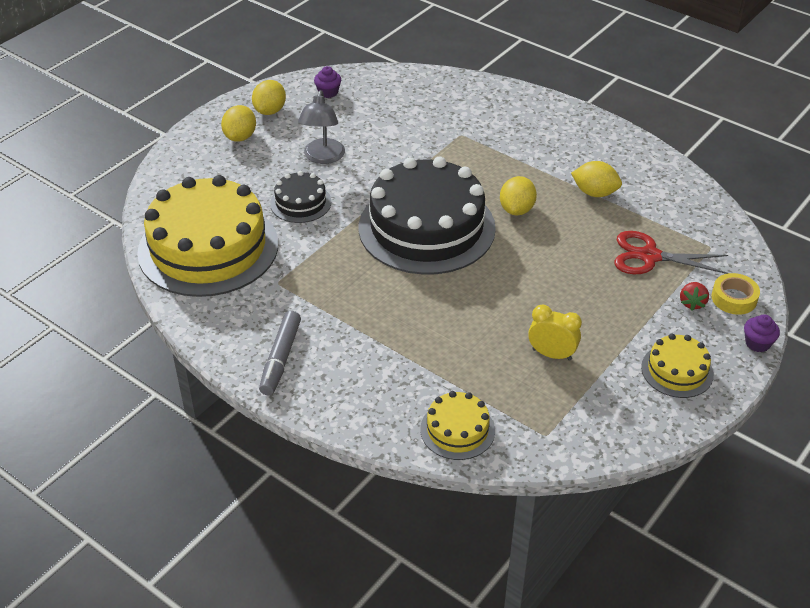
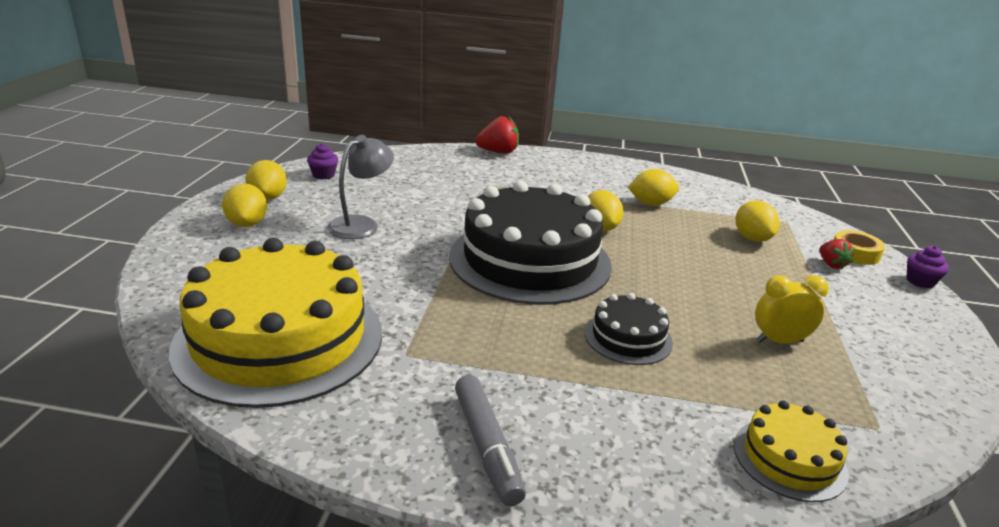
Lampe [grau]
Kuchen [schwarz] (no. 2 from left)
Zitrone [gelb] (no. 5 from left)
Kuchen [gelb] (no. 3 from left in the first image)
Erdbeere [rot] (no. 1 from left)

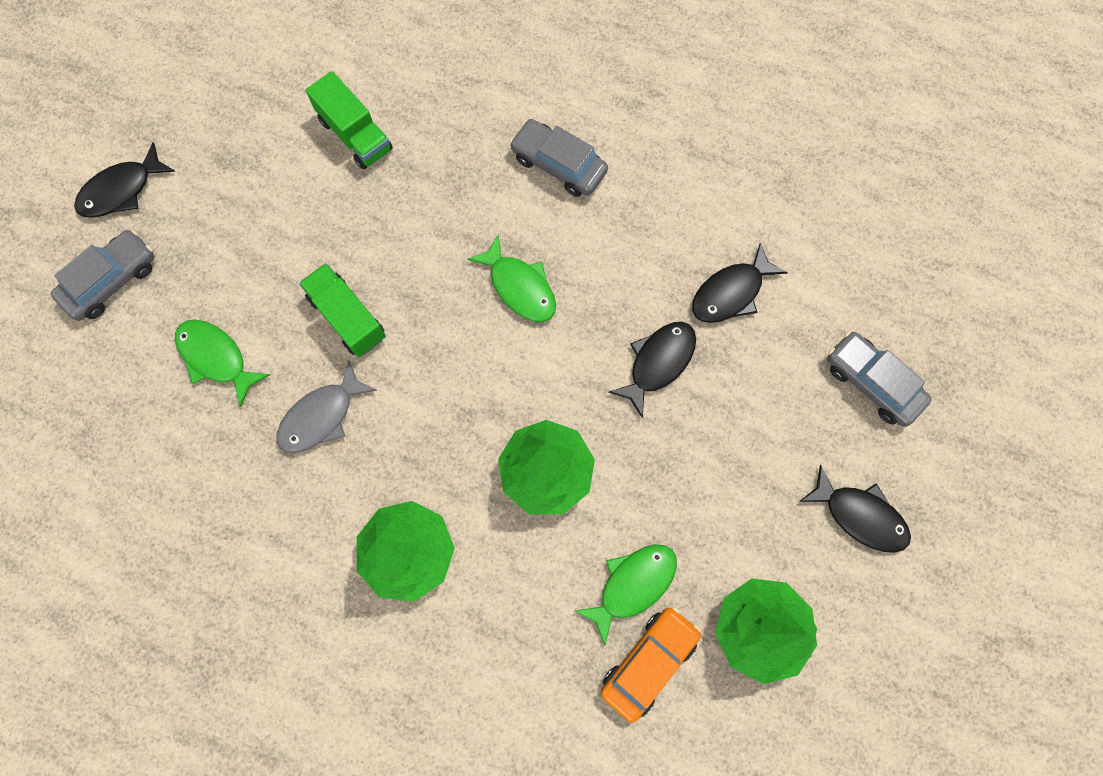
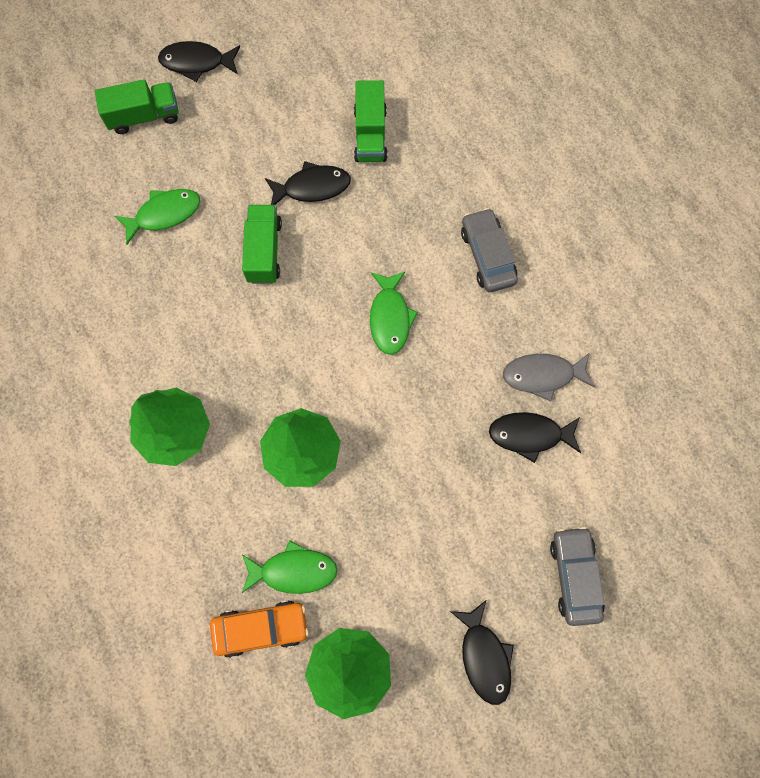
Lastwagen [grün] (no. 1 from left)
Fisch [grün] (no. 1 from left)
Fisch [schwarz] (no. 2 from left)
Fisch [grau]

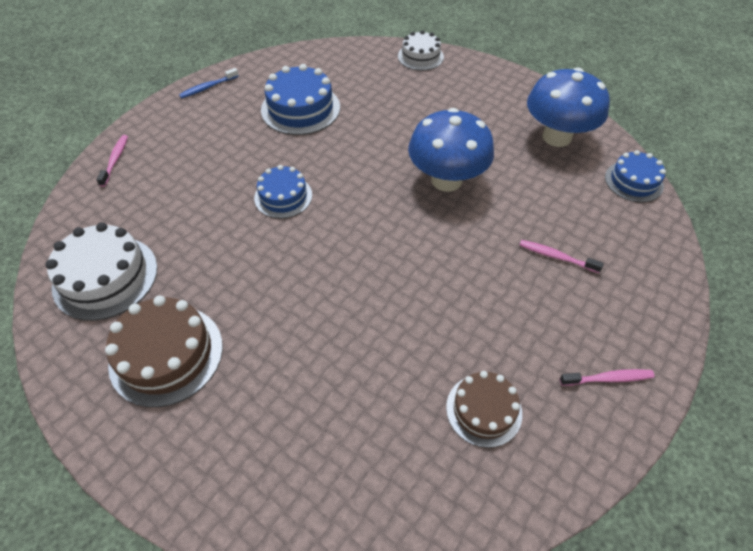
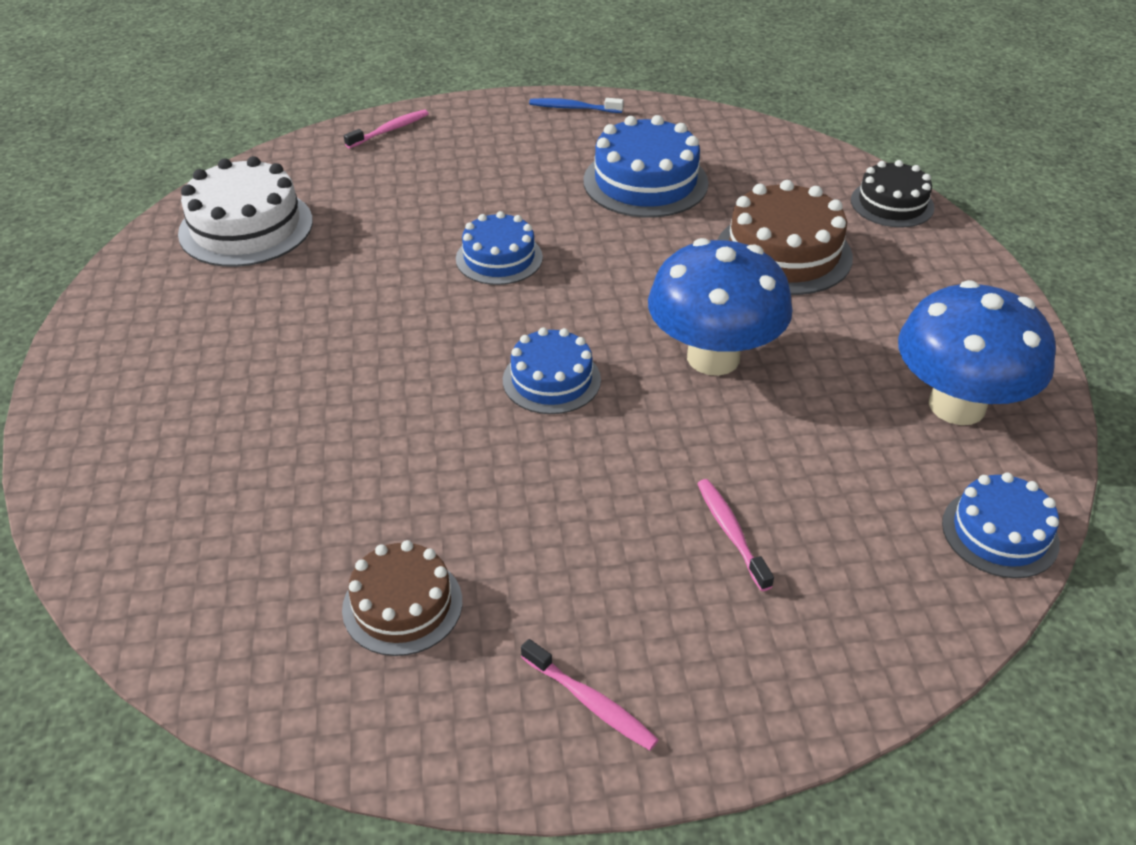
Kuchen [schwarz]
Kuchen [braun] (no. 2 from left)
Kuchen [blau] (no. 2 from left)

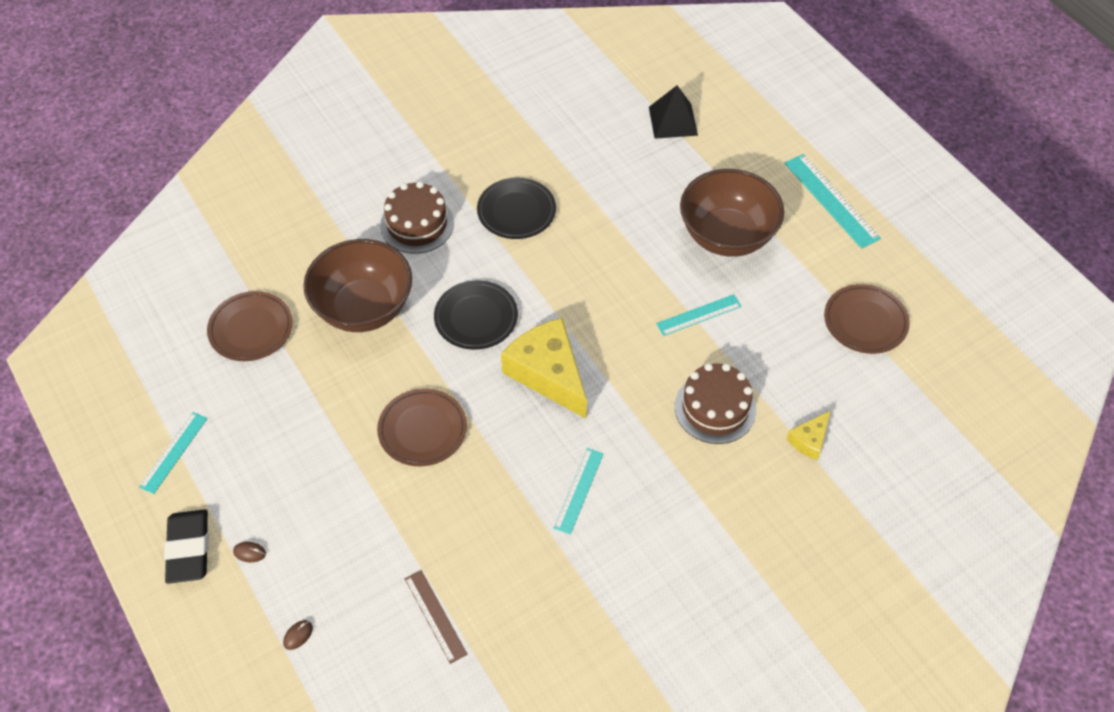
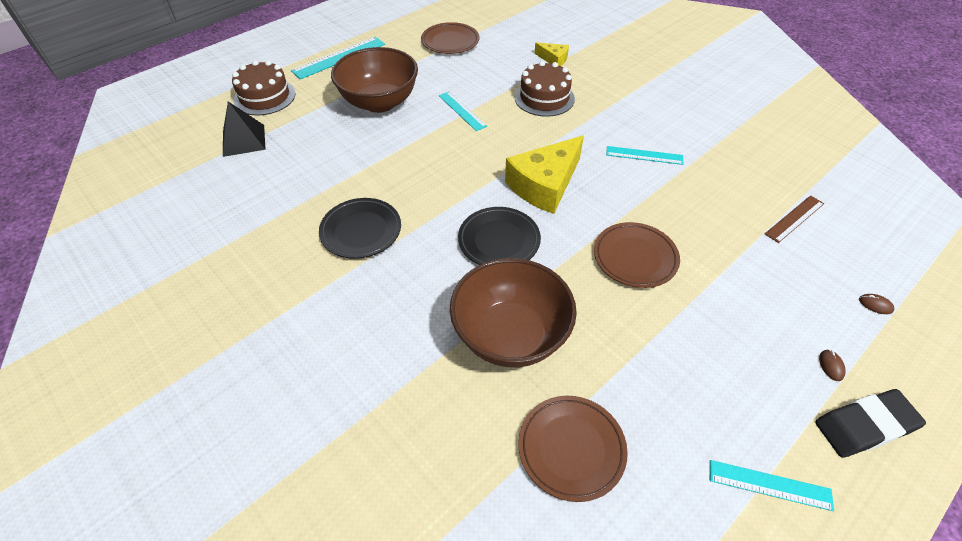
Kuchen [braun] (no. 1 from left)

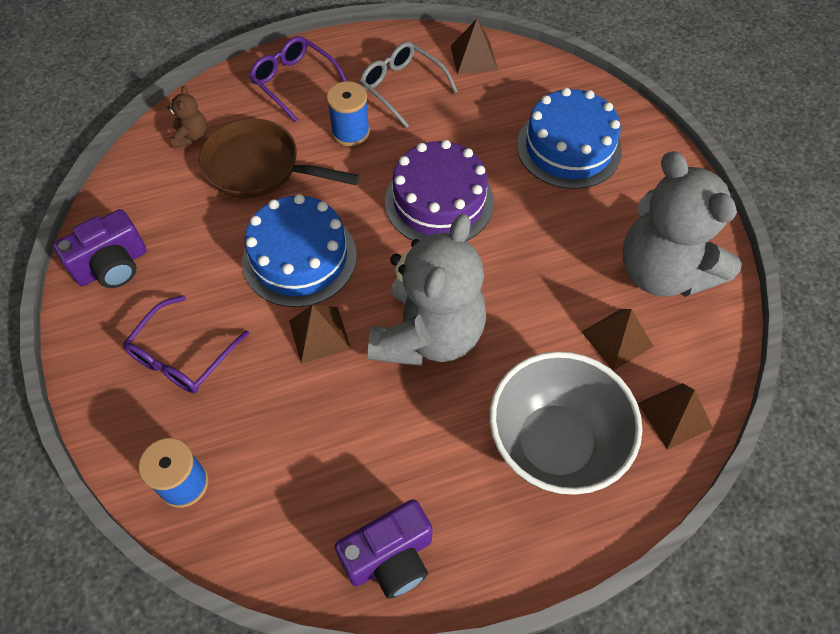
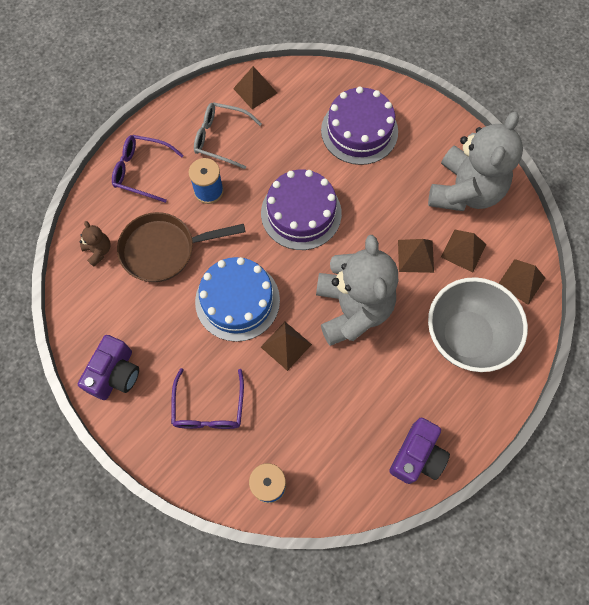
Kuchen [lila] (no. 2 from left)
Teddybär [grau] (no. 2 from left)
Pyramide [braun] (no. 3 from left)

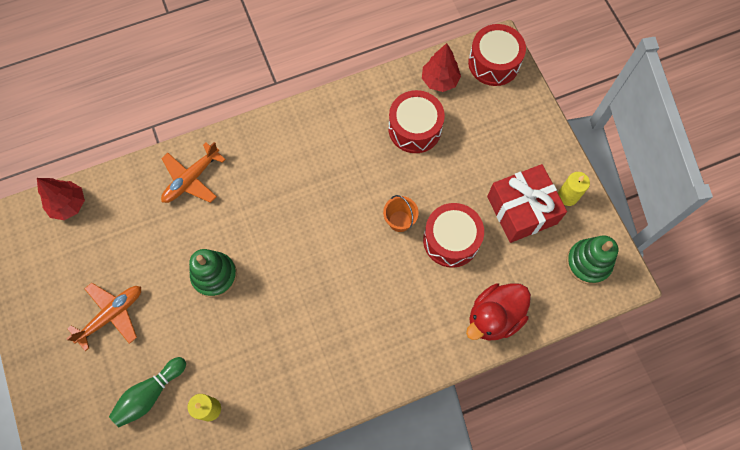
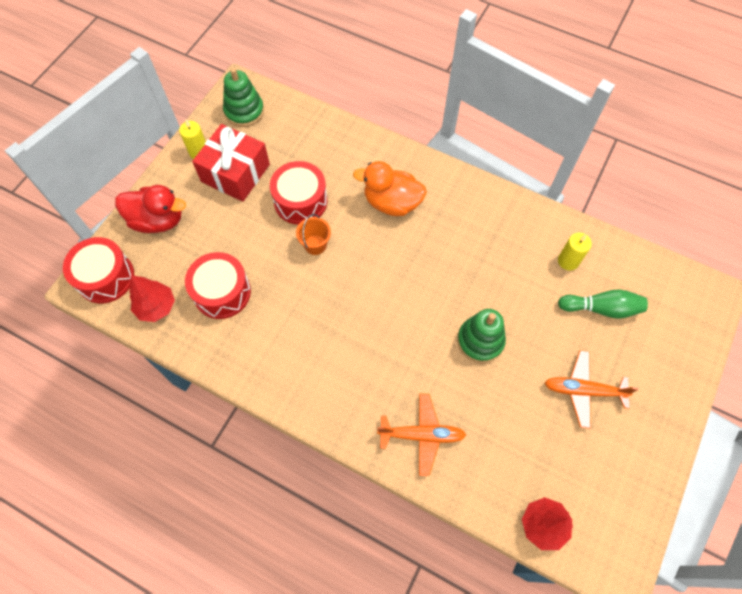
Ente [rot]
Ente [orange]

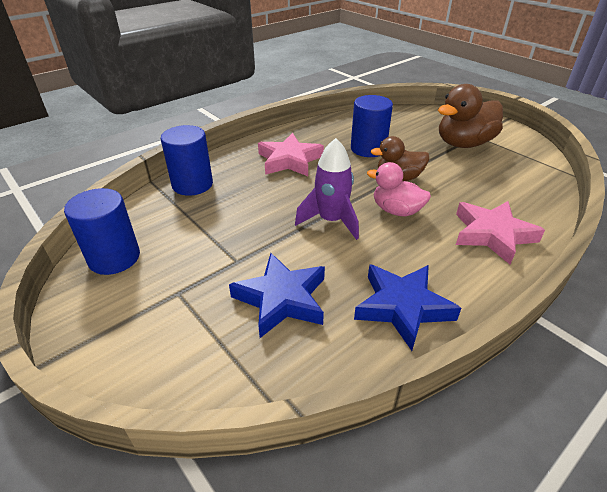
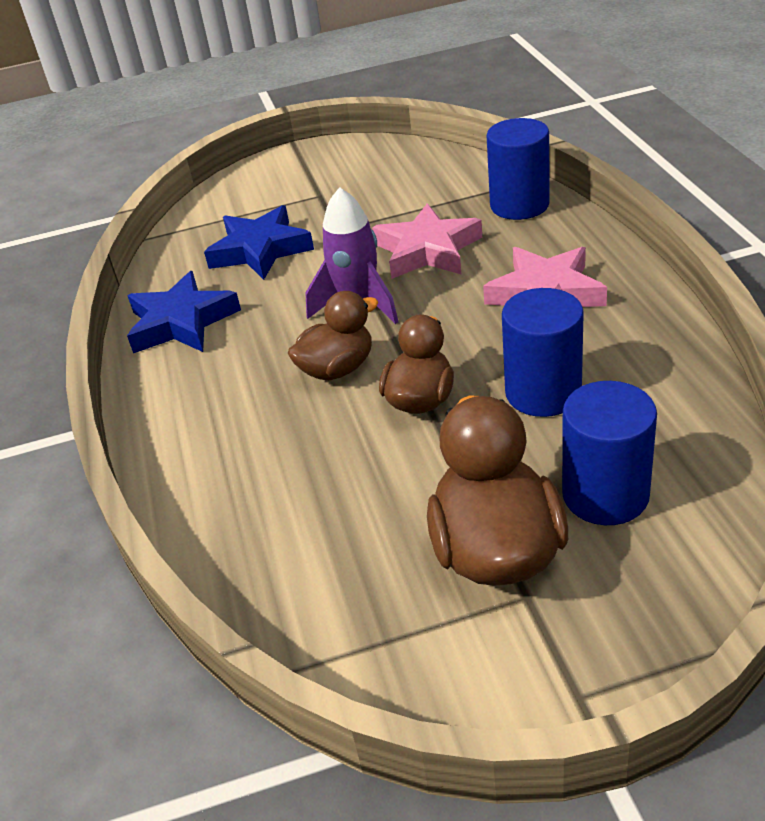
Ente [braun] (no. 1 from left)
Vollzylinder [blau] (no. 3 from left)
Stern [rosa] (no. 1 from left)

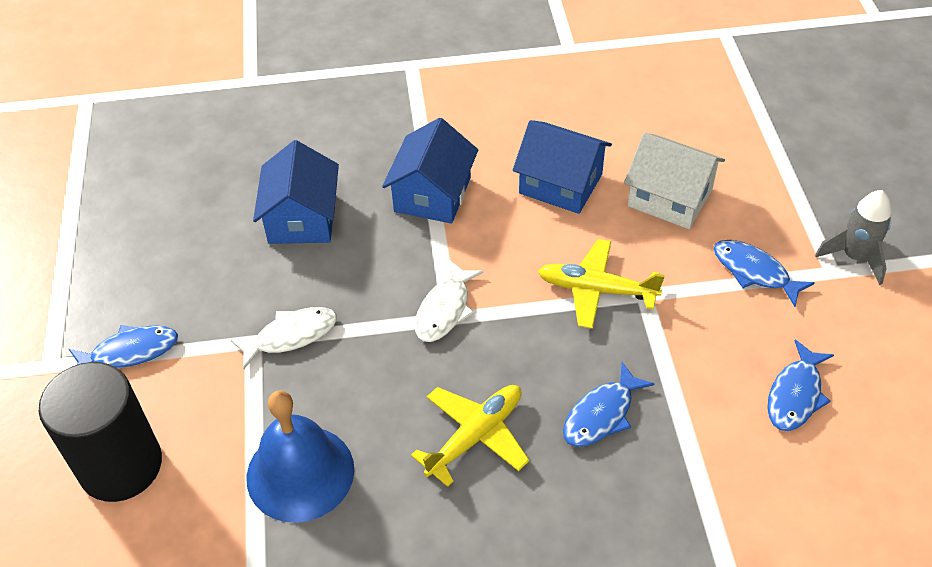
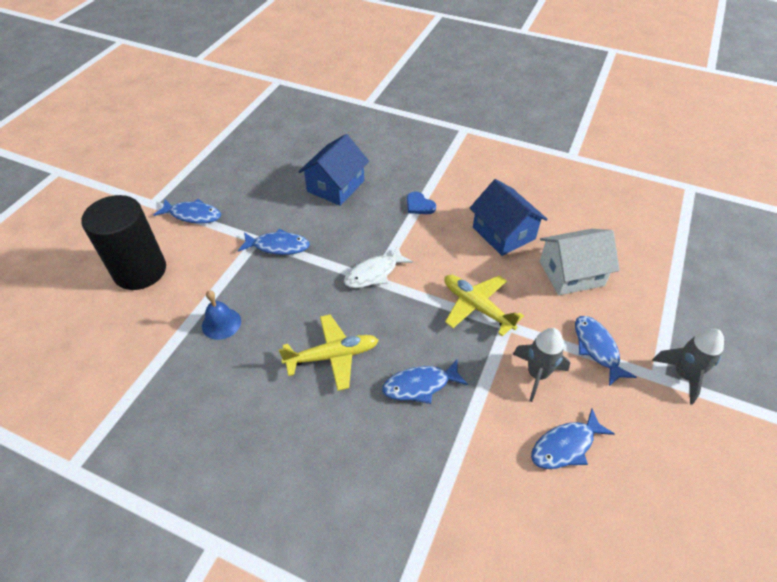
Herz [blau]
Haus [weiß]
Fisch [blau] (no. 2 from left)
Glocke [blau]
Rakete [grau] (no. 1 from left)

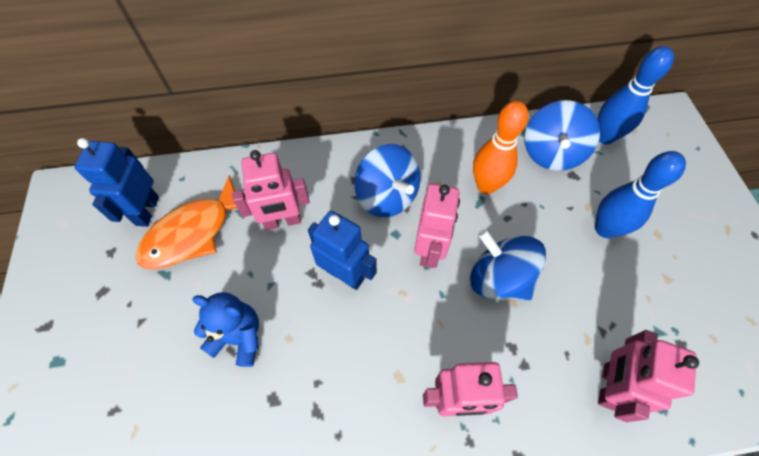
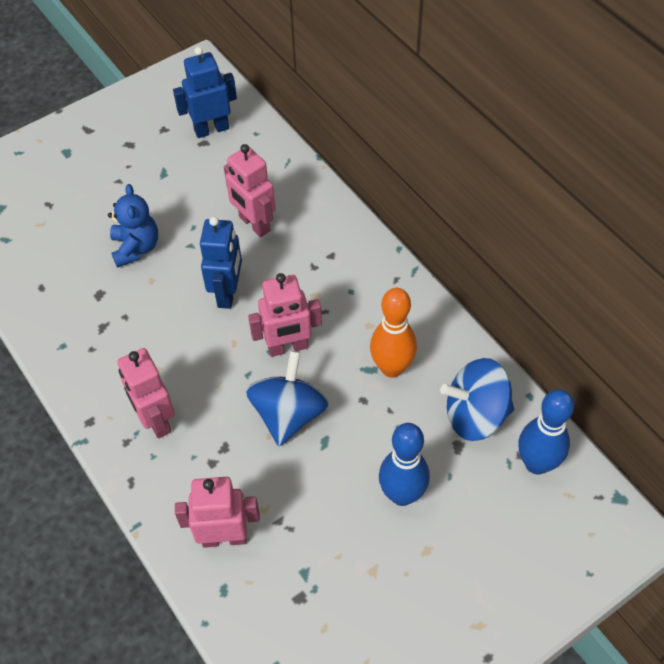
Kreisel [blau] (no. 1 from left in the first image)
Fisch [orange]

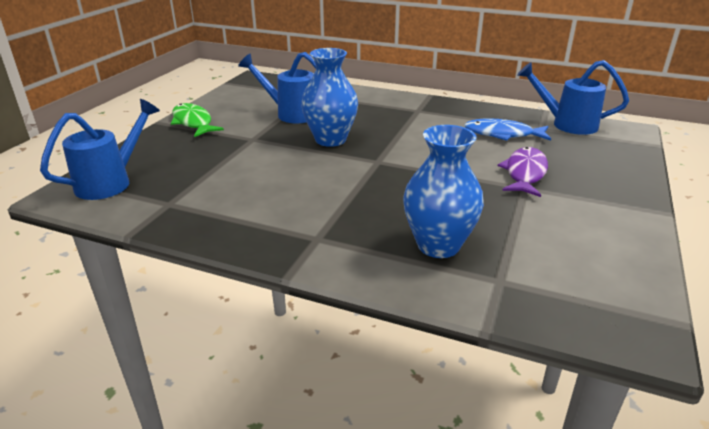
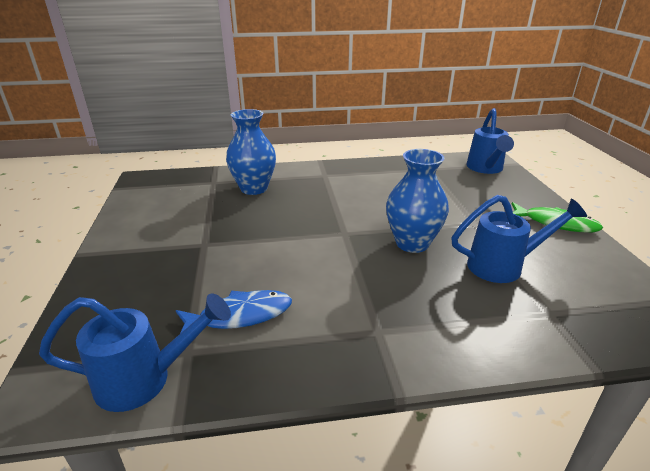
Fisch [lila]

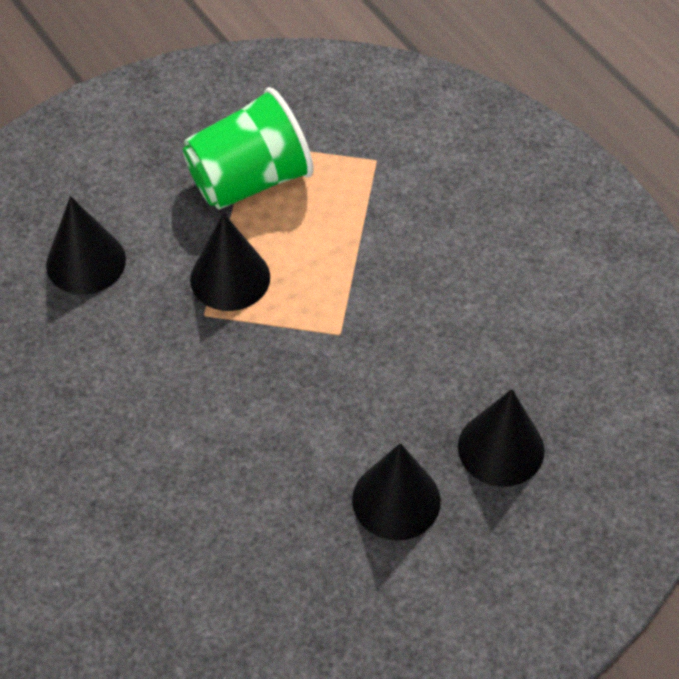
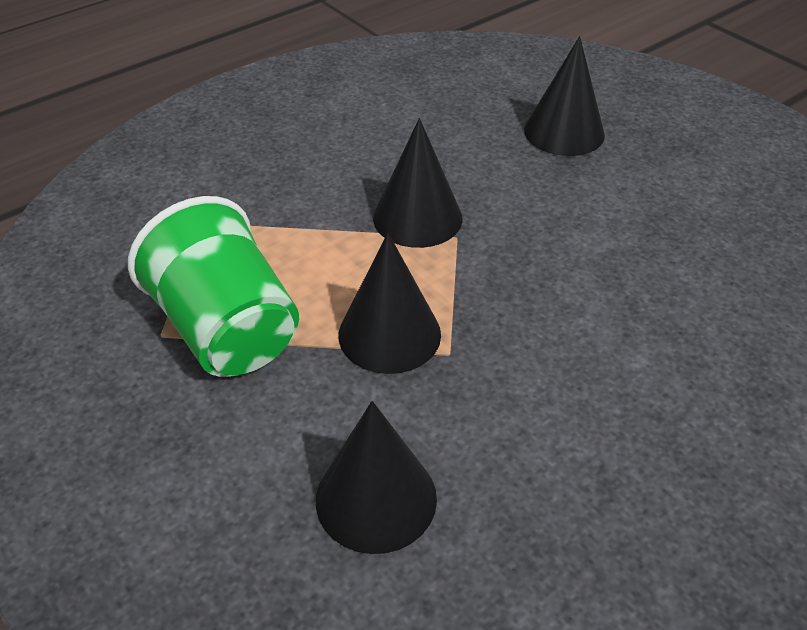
Kegel [schwarz] (no. 3 from left)

